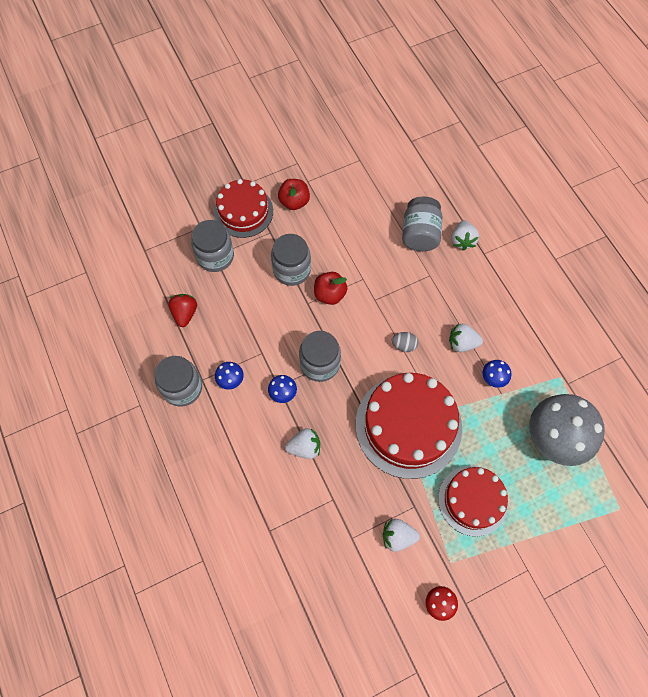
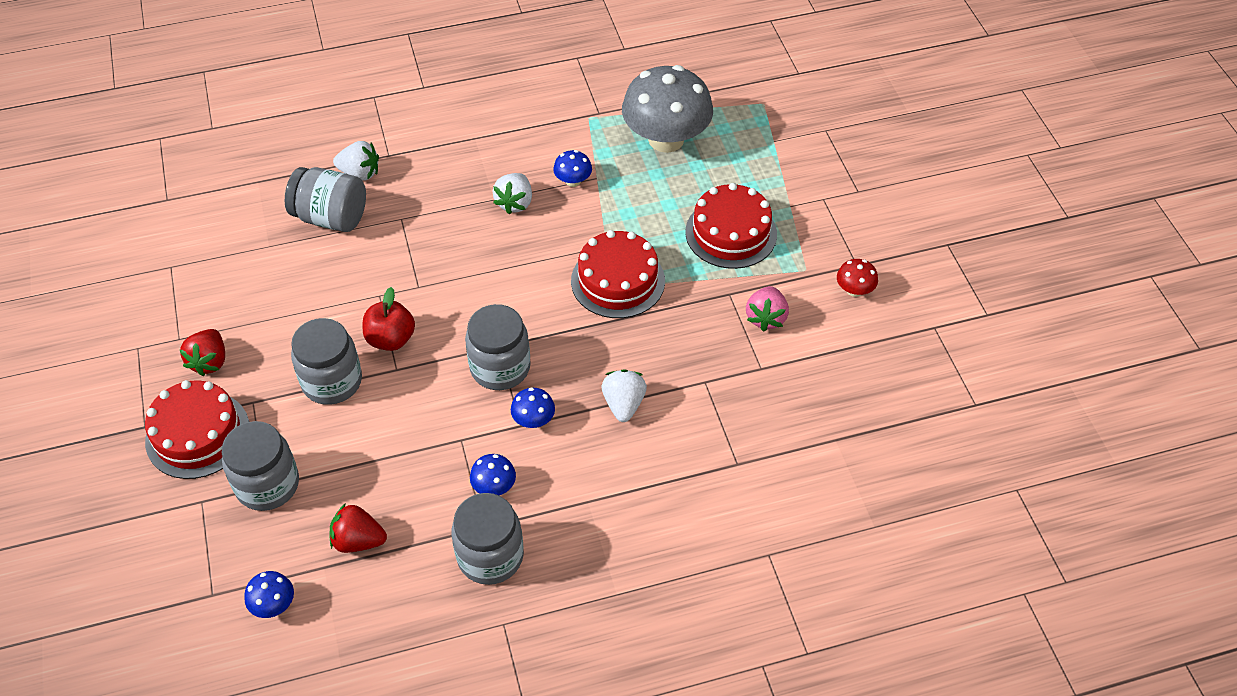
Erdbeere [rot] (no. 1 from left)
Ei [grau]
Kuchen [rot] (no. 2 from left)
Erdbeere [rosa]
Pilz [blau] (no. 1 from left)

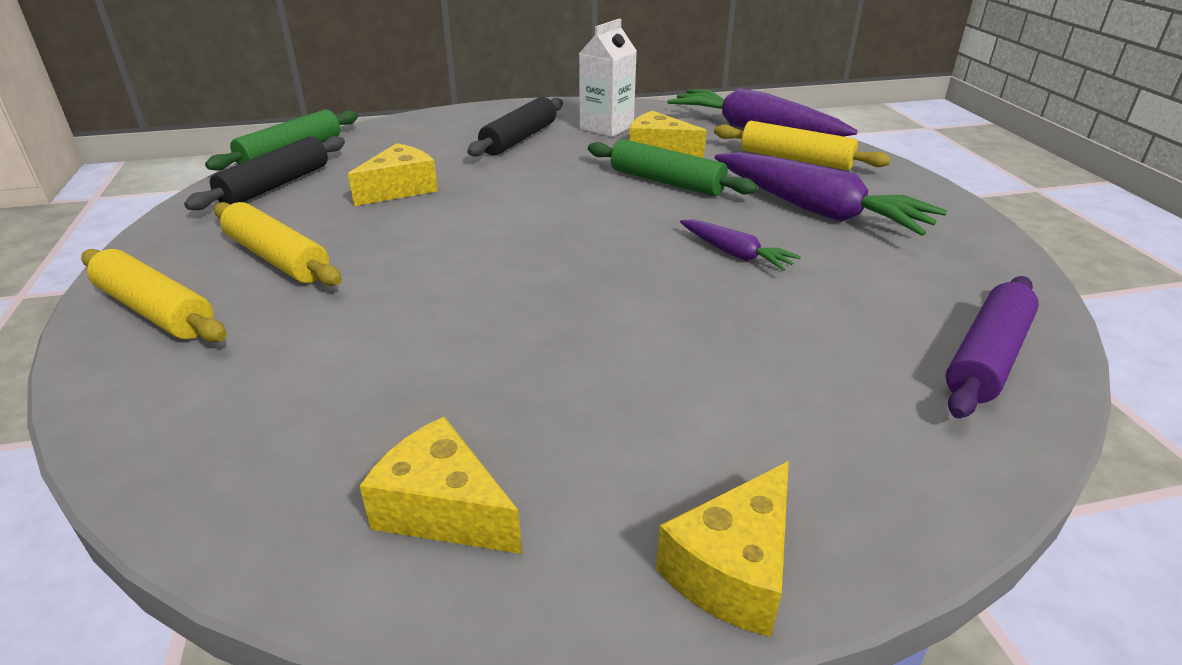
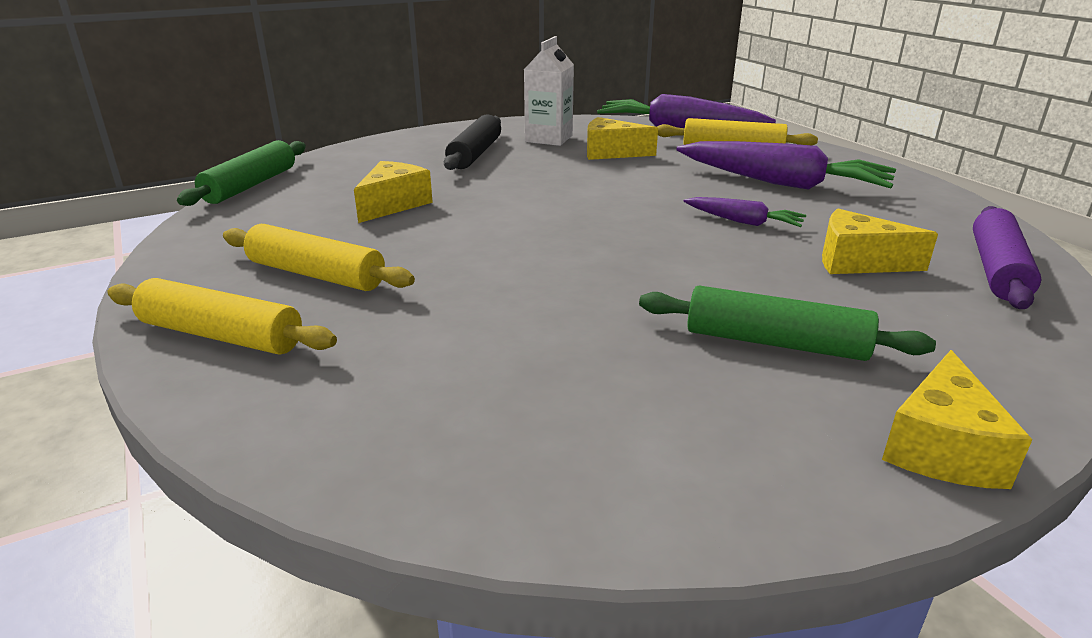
Nudelholz [schwarz] (no. 1 from left in the first image)
Nudelholz [grün] (no. 2 from left)
Käse [gelb] (no. 3 from left)

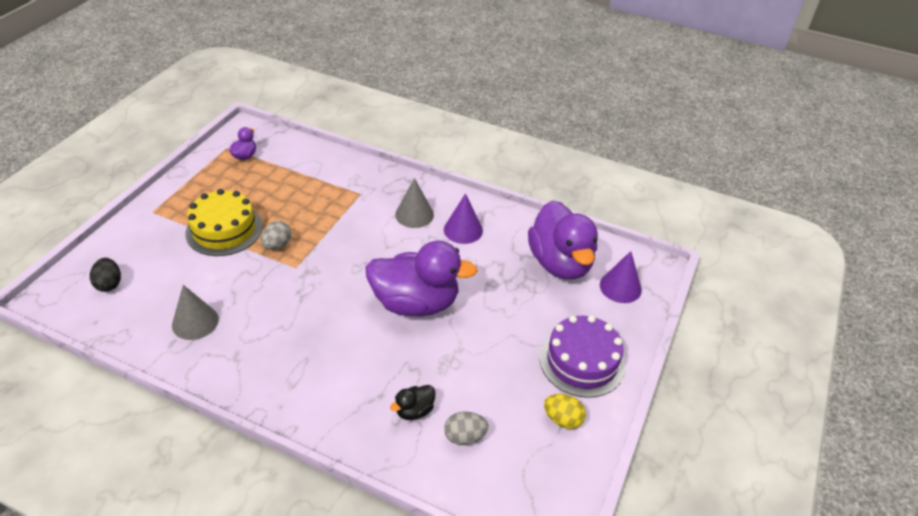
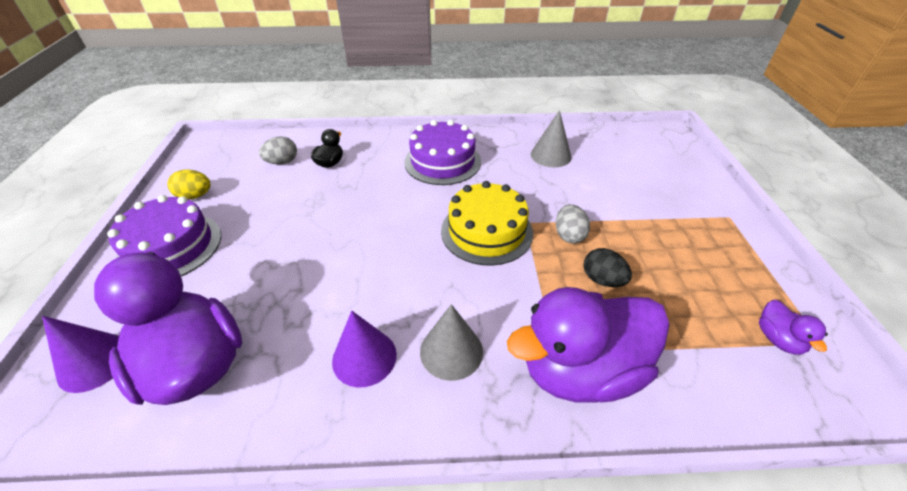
Kuchen [gelb]
Ente [lila] (no. 2 from left)
Ei [schwarz]
Kuchen [lila] (no. 2 from left)

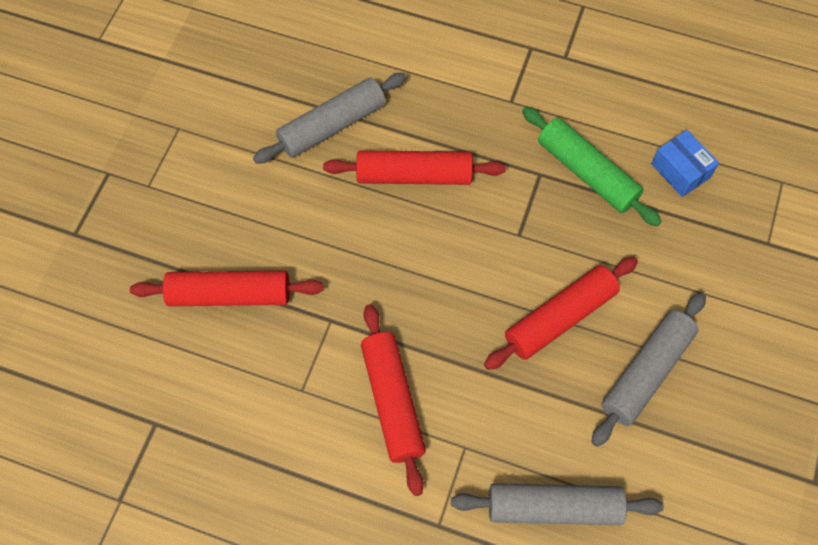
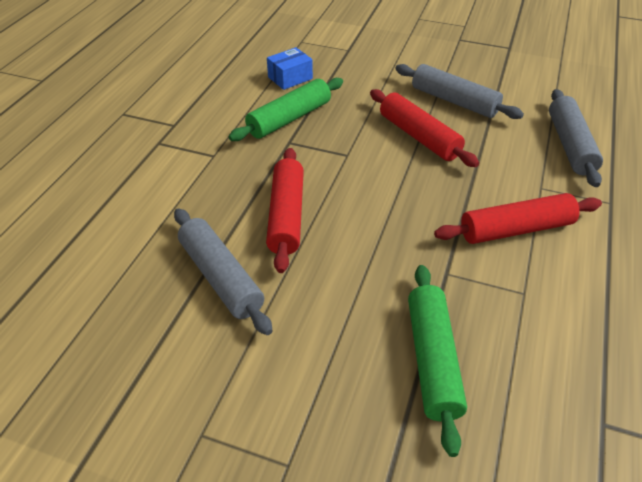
Nudelholz [grün] (no. 2 from left)

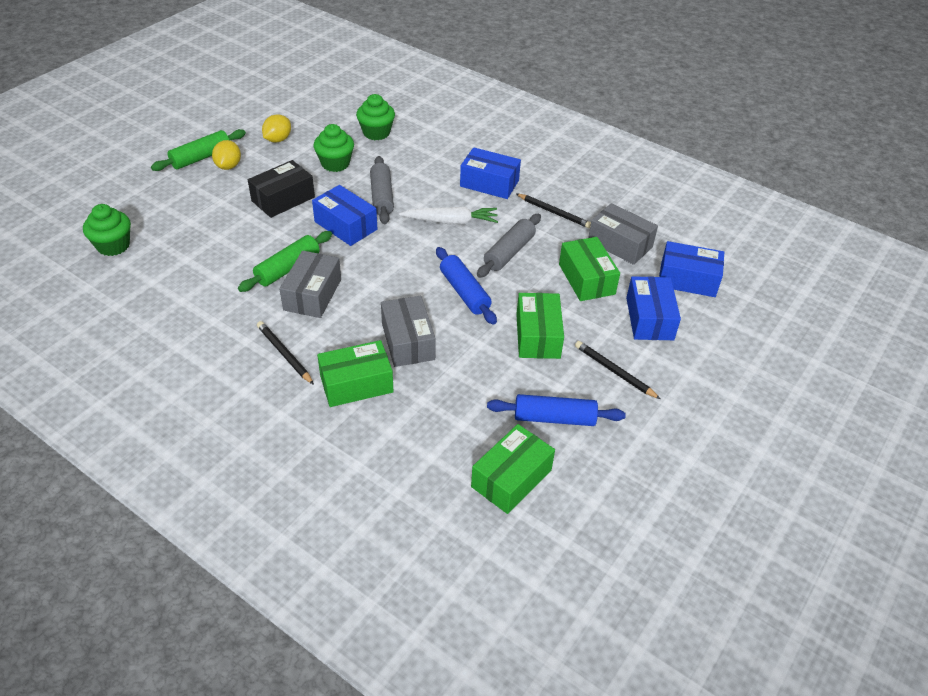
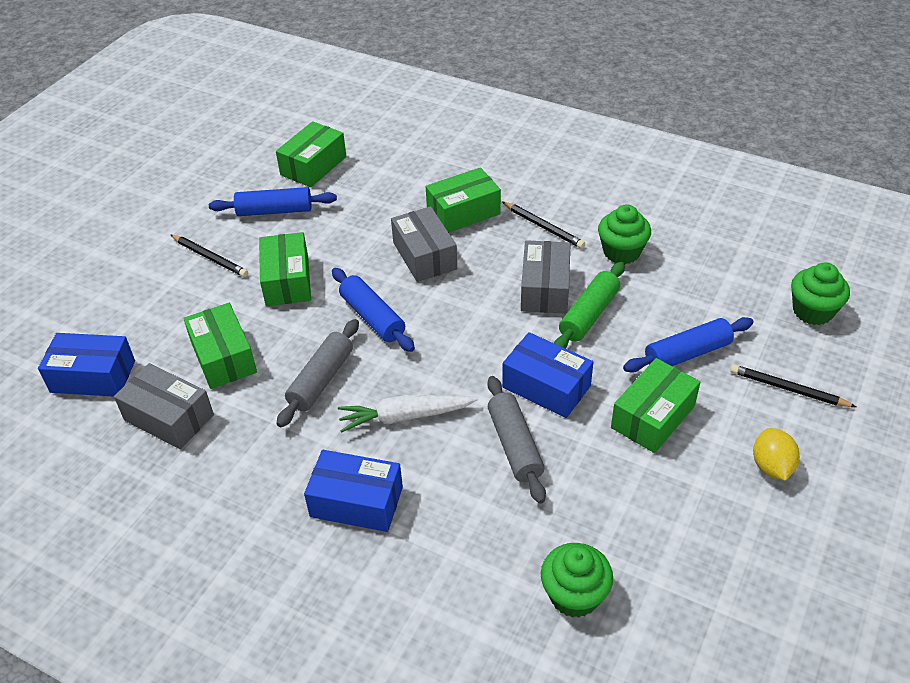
Zitrone [gelb] (no. 2 from left in the first image)
Muffin [grün] (no. 2 from left)
Nudelholz [grün] (no. 1 from left in the first image)
Schachtel [grün] (no. 5 from left)
Bleistift [schwarz] (no. 3 from left)
Schachtel [blau] (no. 3 from left in the first image)
Nudelholz [blau] (no. 3 from left)

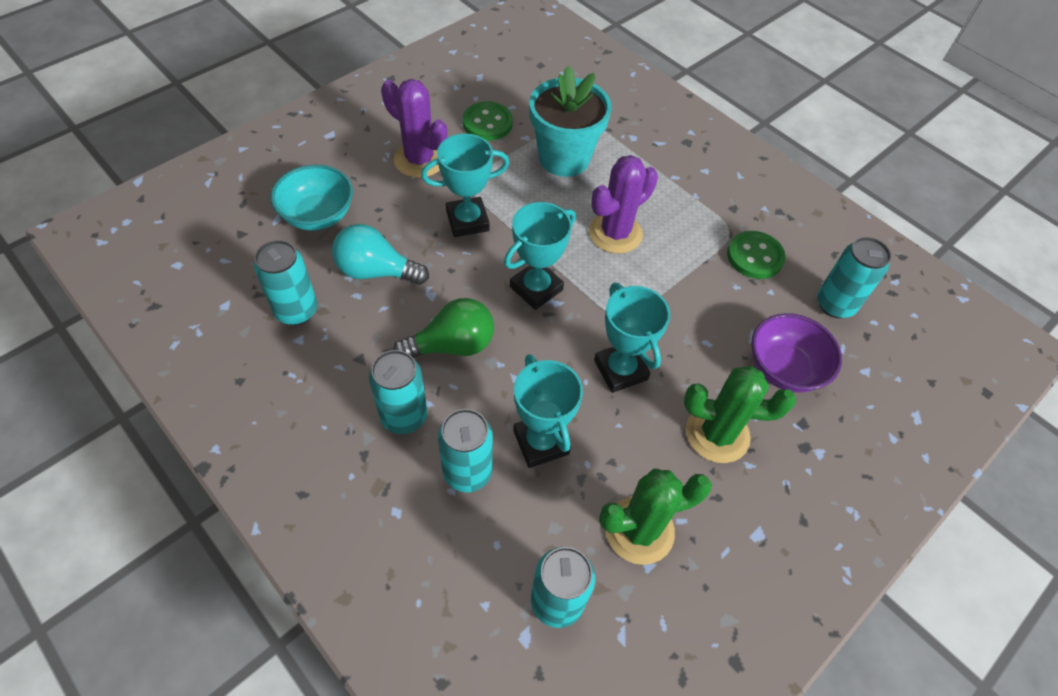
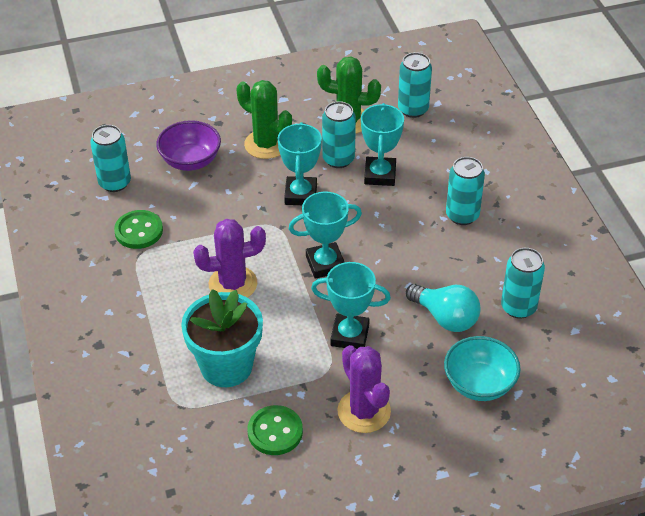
Glühbirne [grün]
Dose [türkis] (no. 2 from left)

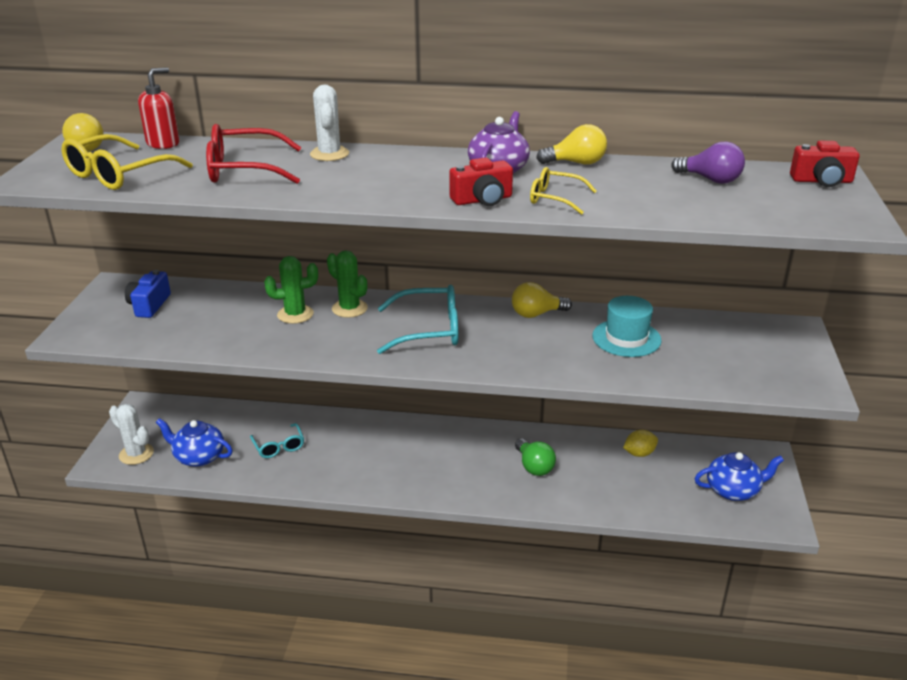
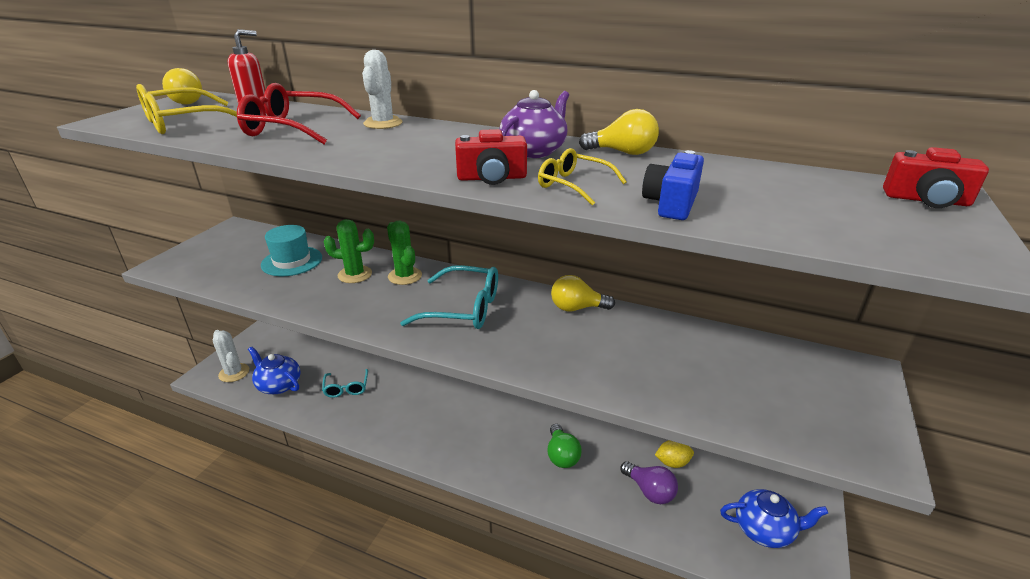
Glühbirne [lila]
Kamera [blau]
Hut [türkis]

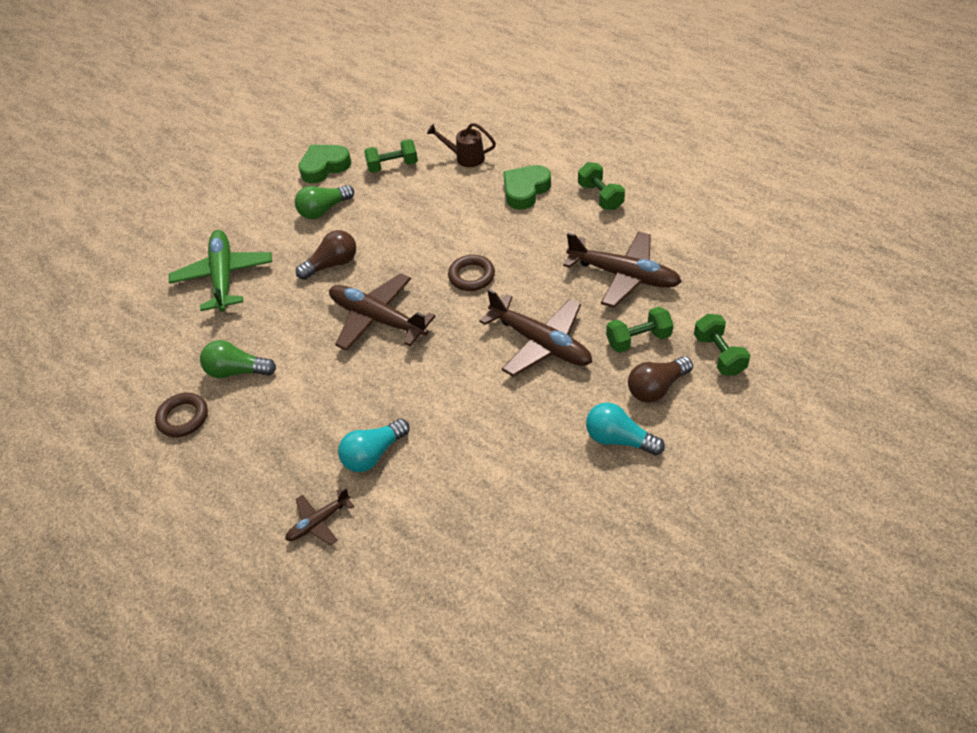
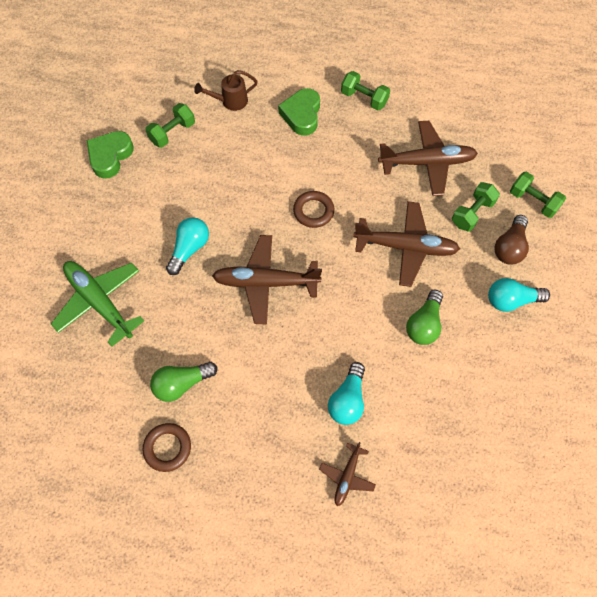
Glühbirne [grün] (no. 2 from left)
Glühbirne [türkis] (no. 1 from left)

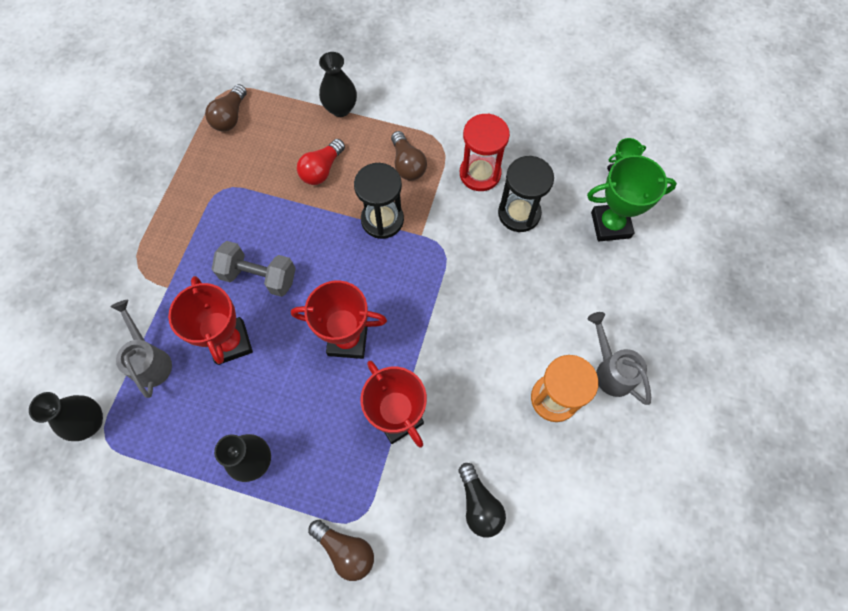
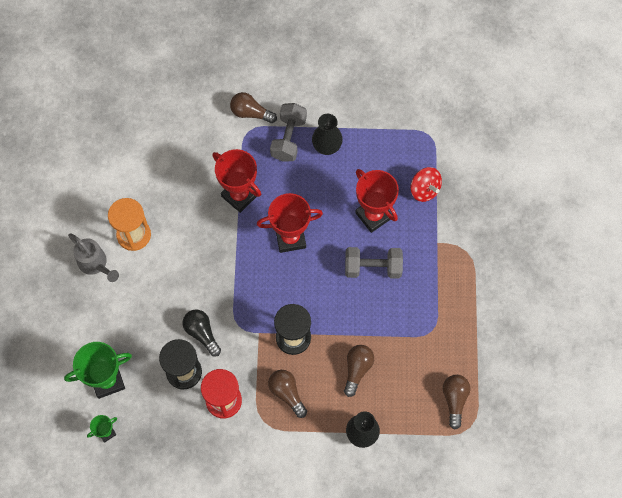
Glühbirne [braun] (no. 3 from left)
Kreisel [rot]
Vase [schwarz] (no. 1 from left in the first image)
Glühbirne [schwarz]
Hantel [grau] (no. 1 from left)

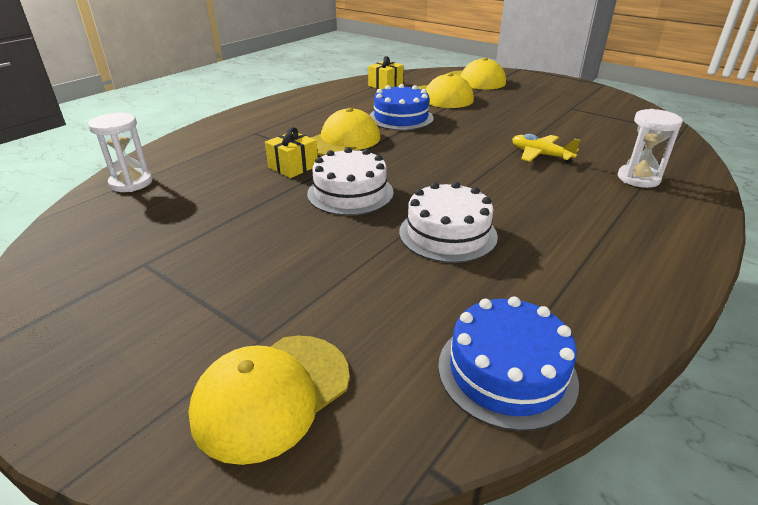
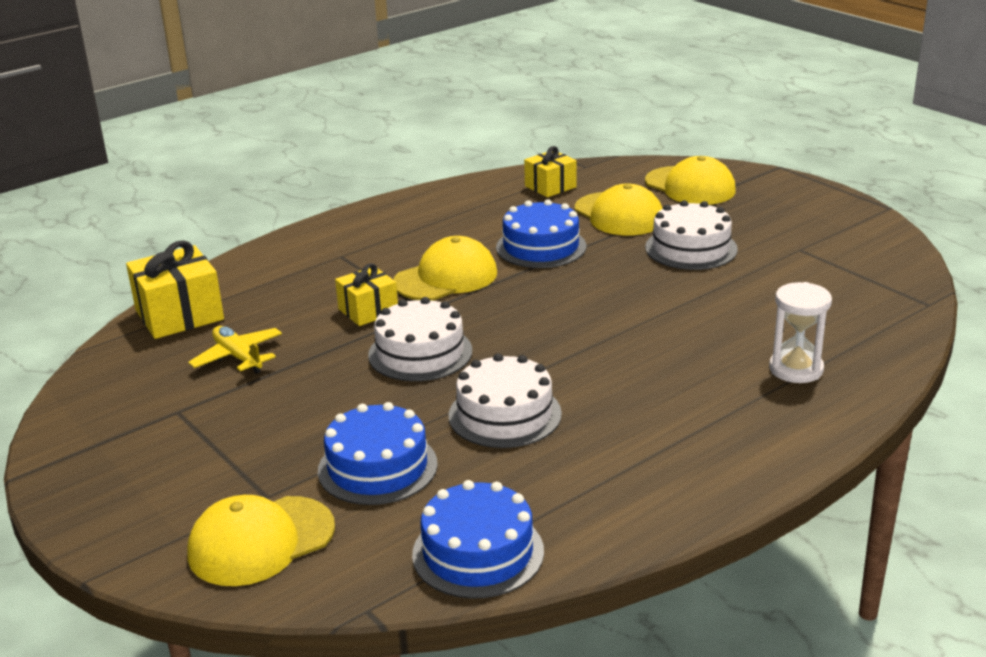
Geschenk [gelb] (no. 1 from left)
Flugzeug [gelb]
Kuchen [weiß] (no. 3 from left)
Kuchen [blau] (no. 1 from left)

